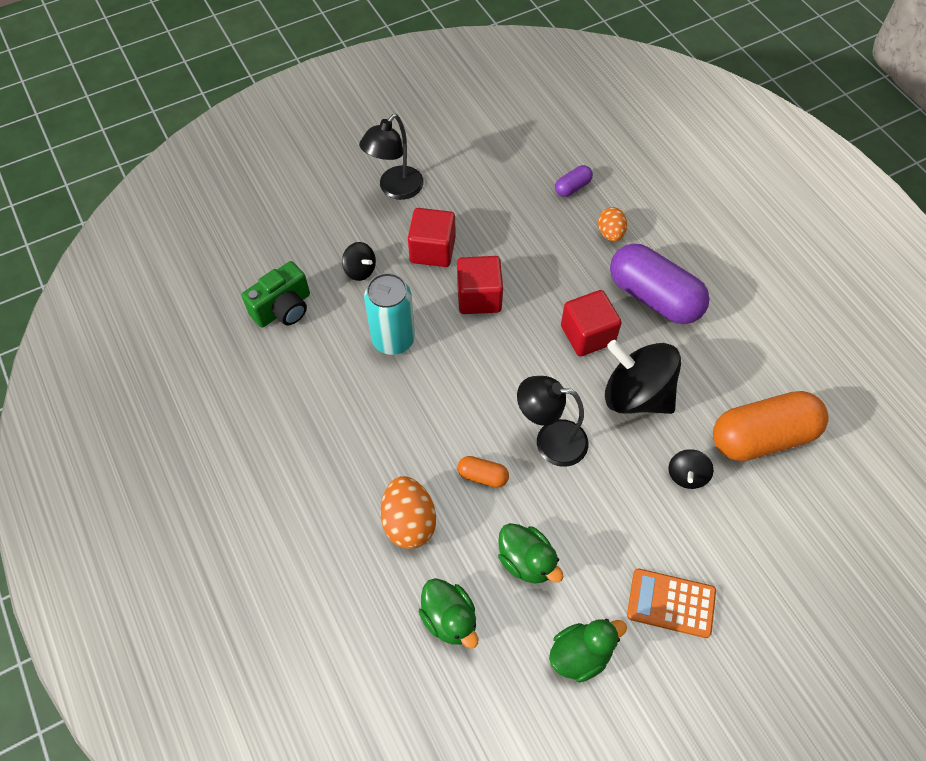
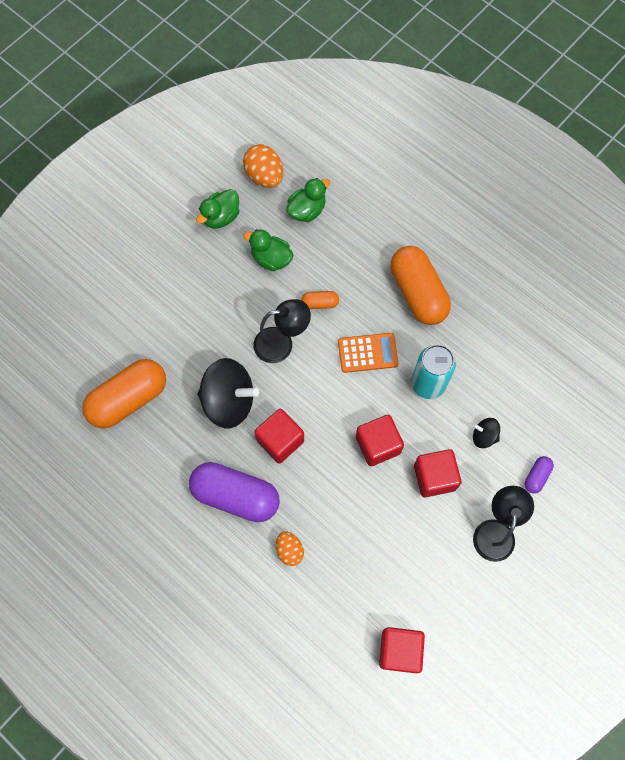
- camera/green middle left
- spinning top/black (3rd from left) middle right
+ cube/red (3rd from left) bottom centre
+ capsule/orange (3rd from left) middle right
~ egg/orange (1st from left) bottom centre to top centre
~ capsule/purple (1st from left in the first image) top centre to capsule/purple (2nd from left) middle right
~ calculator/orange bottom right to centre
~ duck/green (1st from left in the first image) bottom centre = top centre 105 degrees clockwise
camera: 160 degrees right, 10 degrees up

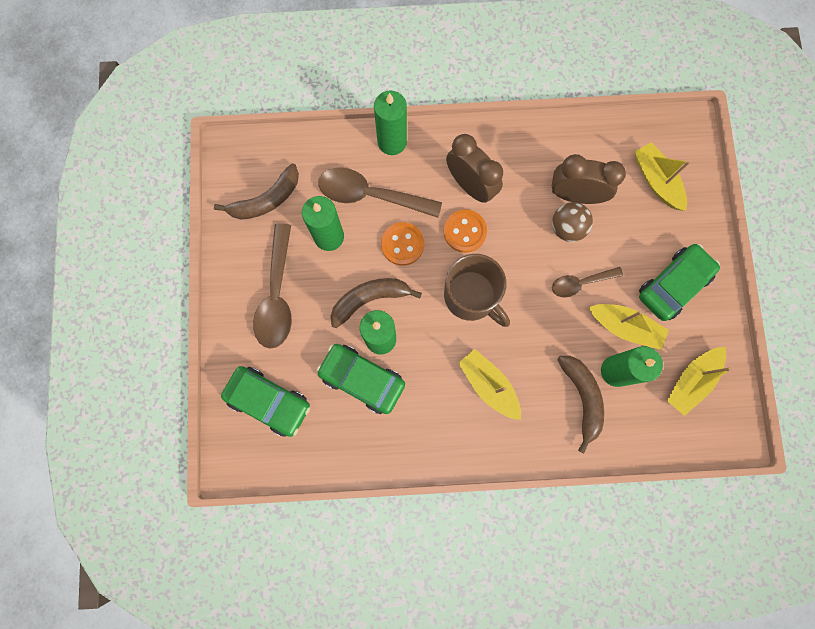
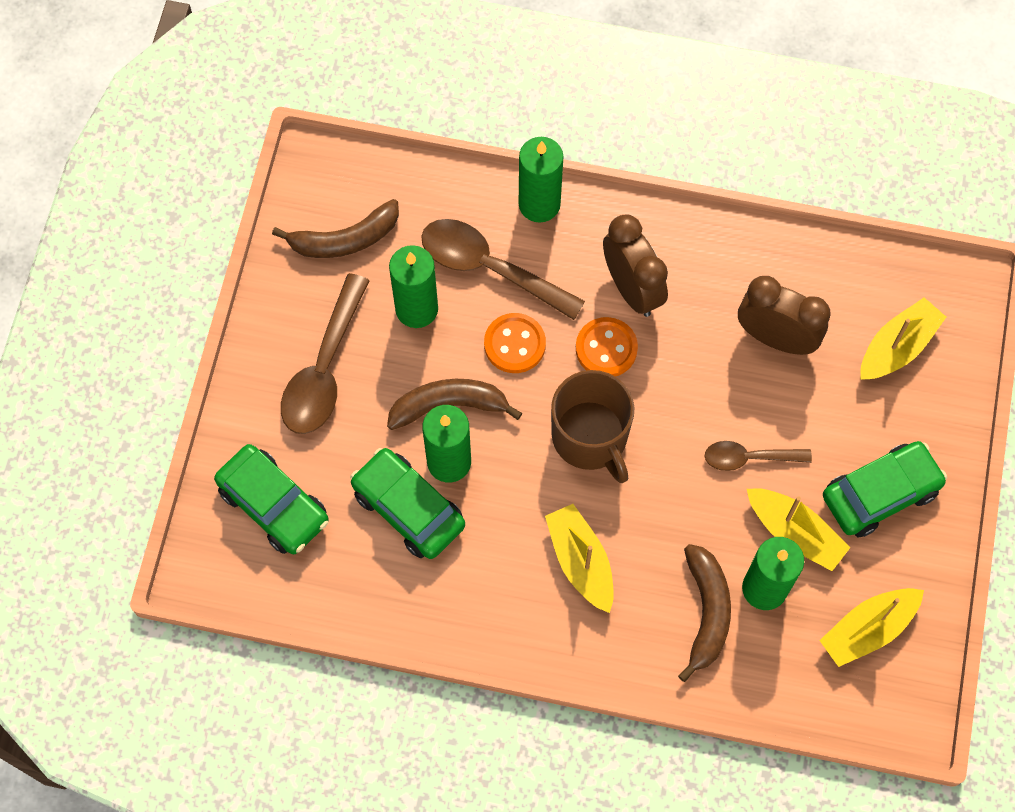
- ball/brown middle right
~ boat/yellow (3rd from left in the first image) top right = middle right 60 degrees clockwise
camera: 15 degrees right, 10 degrees down

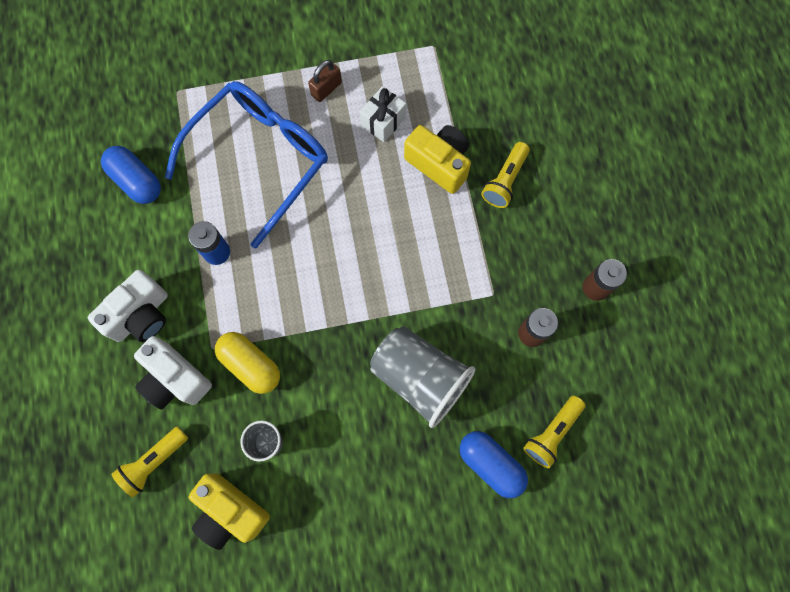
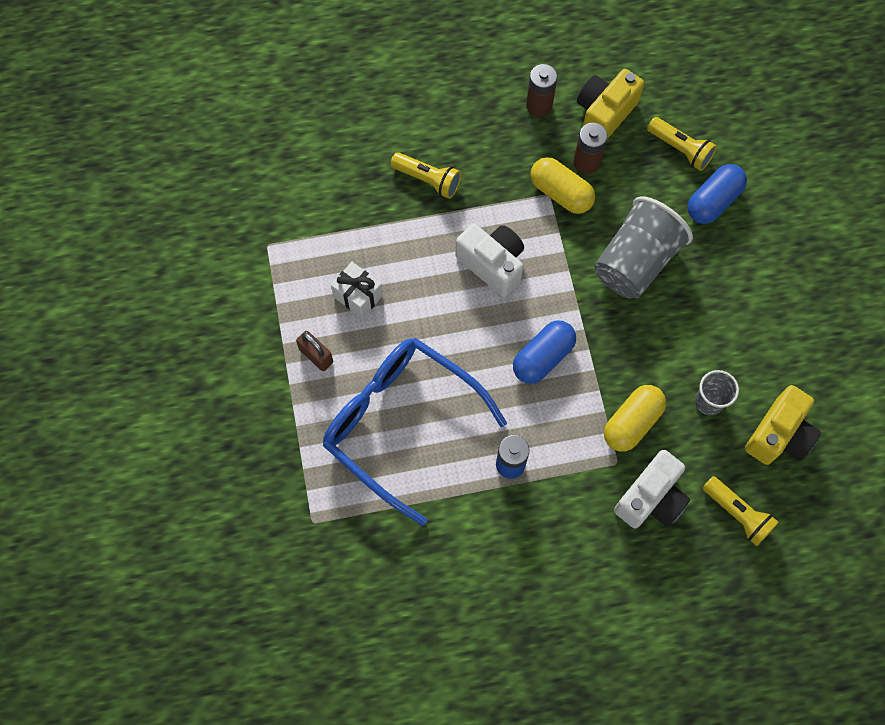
+ capsule/yellow (1st from left) top centre
~ camera/white (1st from left) middle left to centre
~ capsule/blue (1st from left) top left to centre
~ camera/yellow (2nd from left in the first image) top centre to camera/yellow (1st from left) top right
camera: 90 degrees left, 5 degrees down

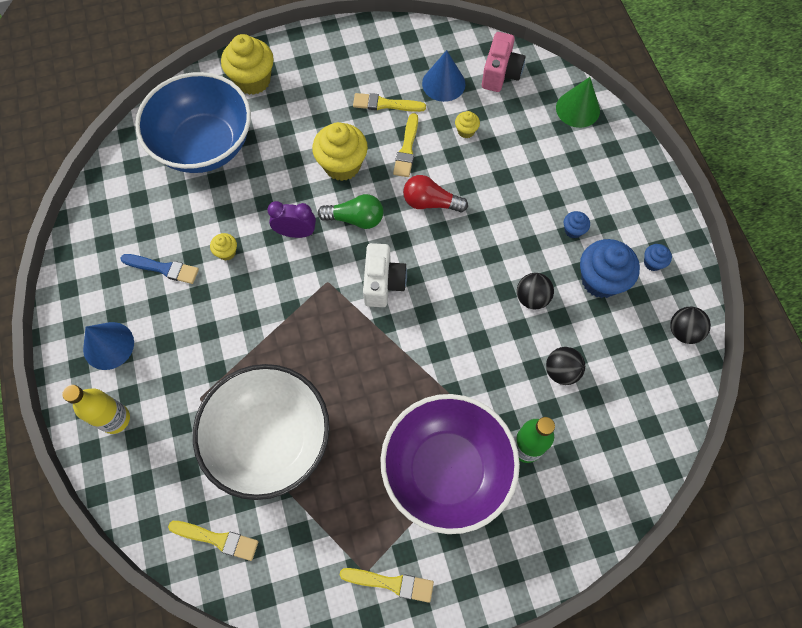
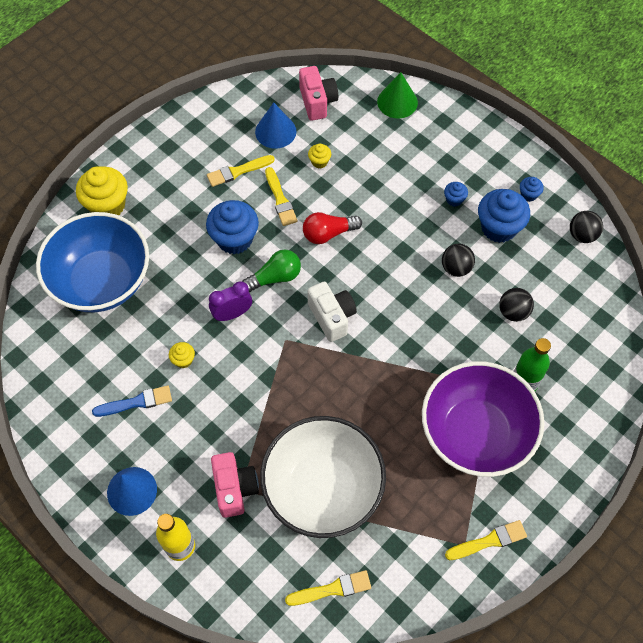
+ camera/pink (1st from left) bottom centre
~ cupcake/yellow (3rd from left) top centre to cupcake/blue (1st from left) centre
camera: 30 degrees left, 5 degrees down

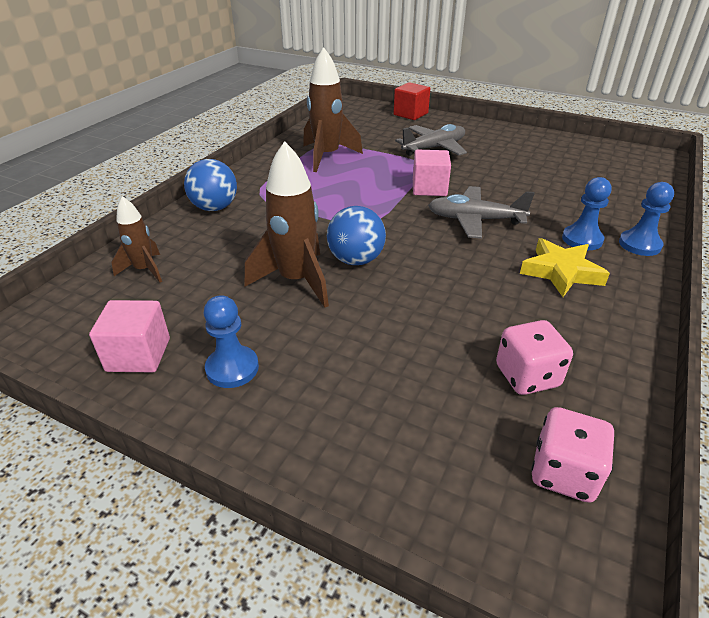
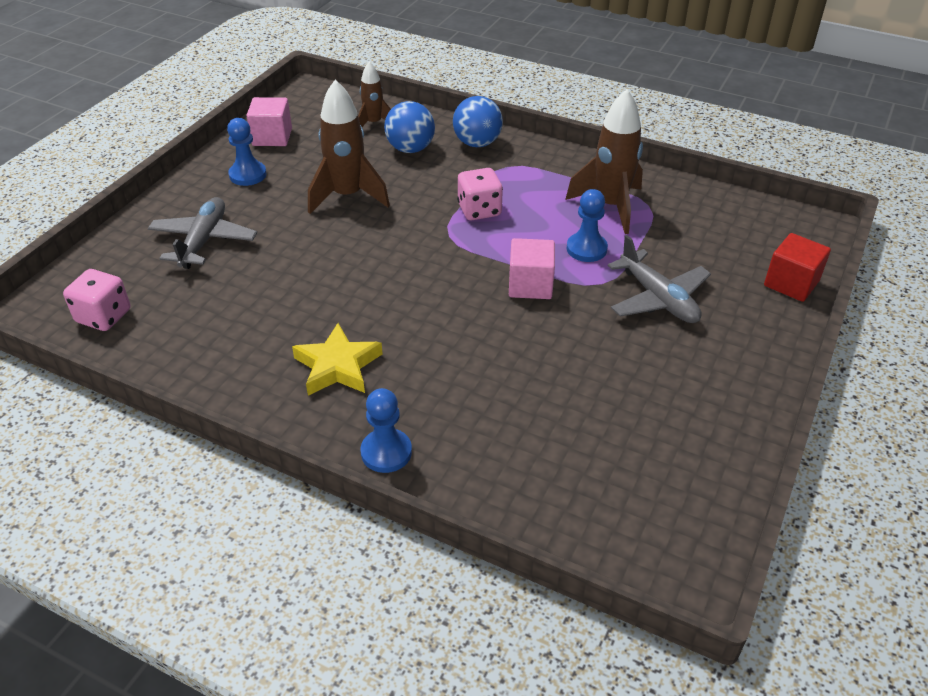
~ ball/blue (2nd from left in the first image) centre to ball/blue (1st from left) top centre
~ plane/grey (2nd from left in the first image) middle right to plane/grey (1st from left) middle left
~ dice/pink (1st from left in the first image) middle right to dice/pink (2nd from left) top centre
~ pawn/blue (2nd from left in the first image) middle right to pawn/blue (3rd from left) top centre
camera: 90 degrees right, 5 degrees up

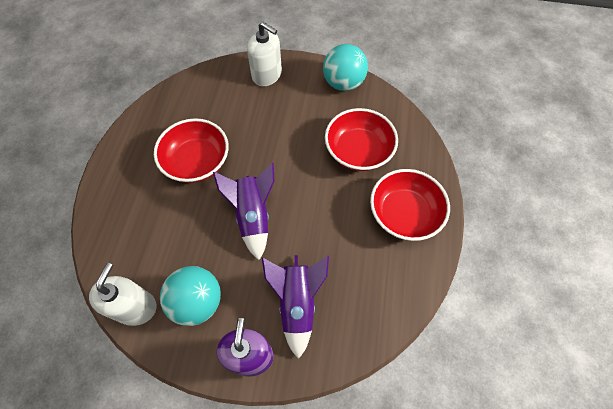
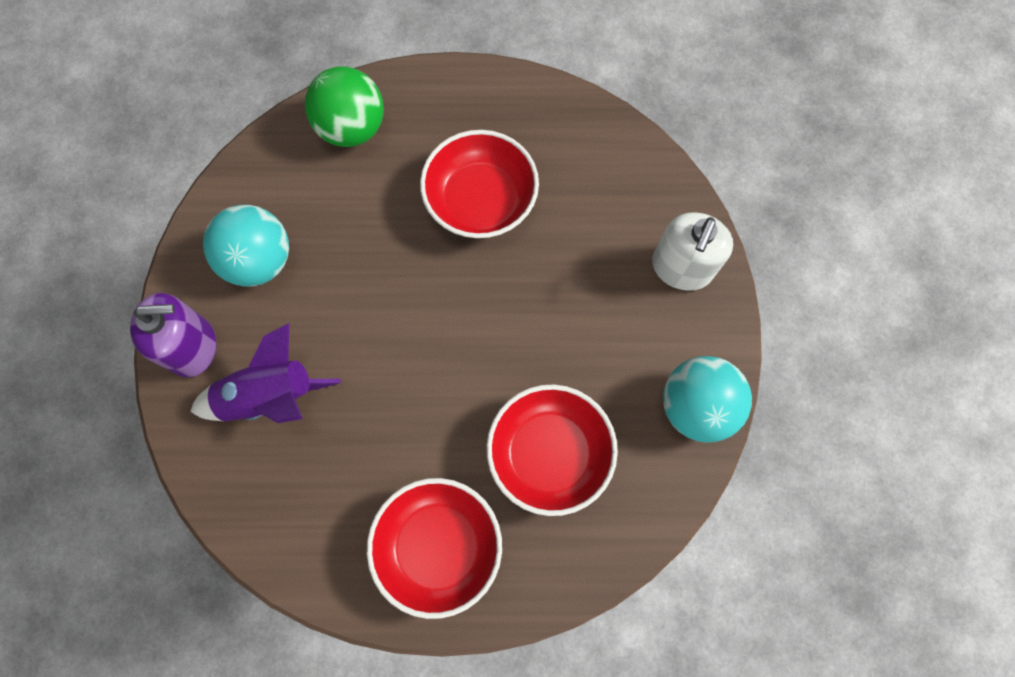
- soap dispenser/white (1st from left) bottom left
- rocket/purple (1st from left) centre
+ ball/green top centre
camera: 80 degrees right, 10 degrees up

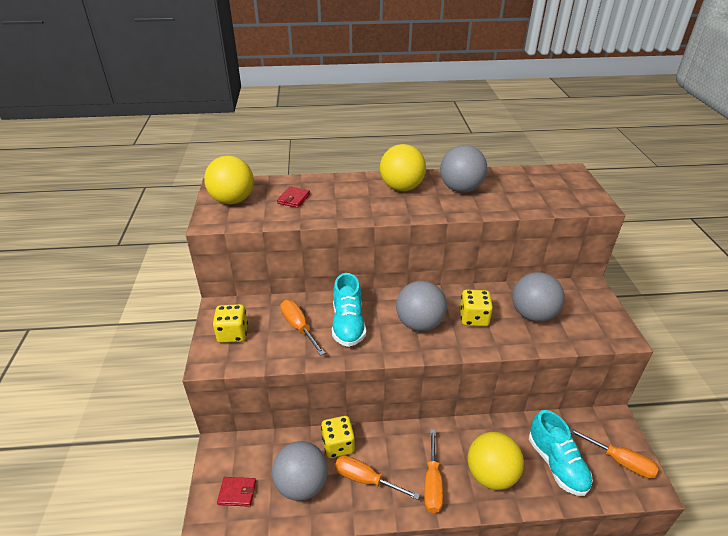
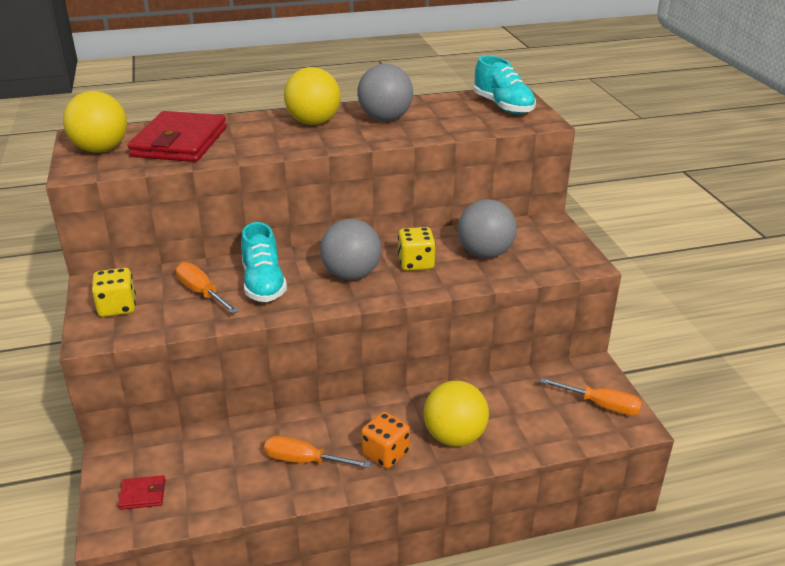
- ball/grey (1st from left) bottom centre
- dice/yellow (2nd from left) bottom centre
~ shoe/turquoise (2nd from left) bottom right to top centre
~ screwdriver/orange (3rd from left) bottom centre to dice/orange bottom centre
~ wallet/red (2nd from left) centre = top left x2.40
camera: 10 degrees left, 5 degrees down

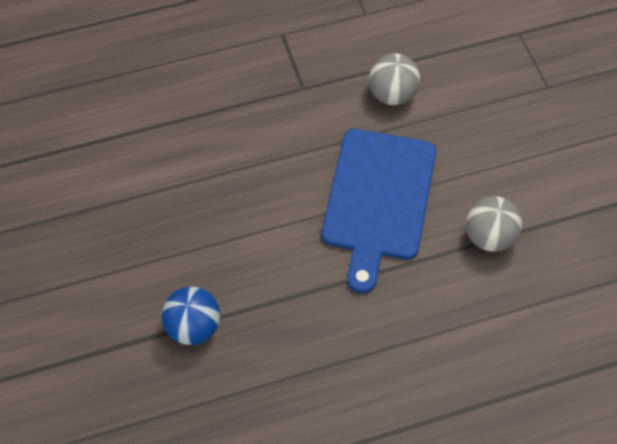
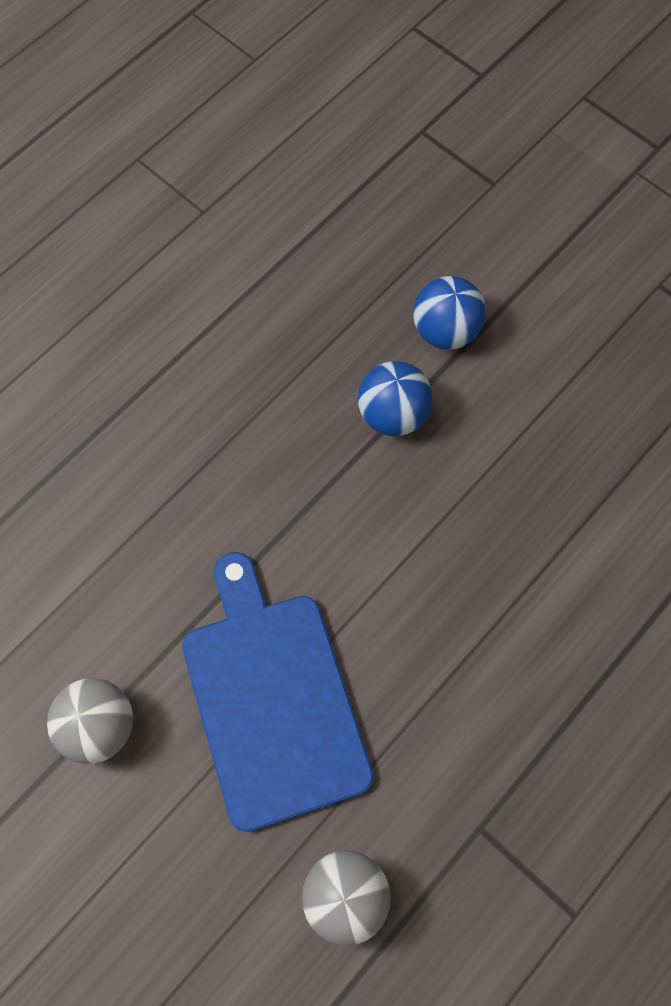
+ ball/blue (2nd from left) top right
camera: 150 degrees right, 10 degrees up

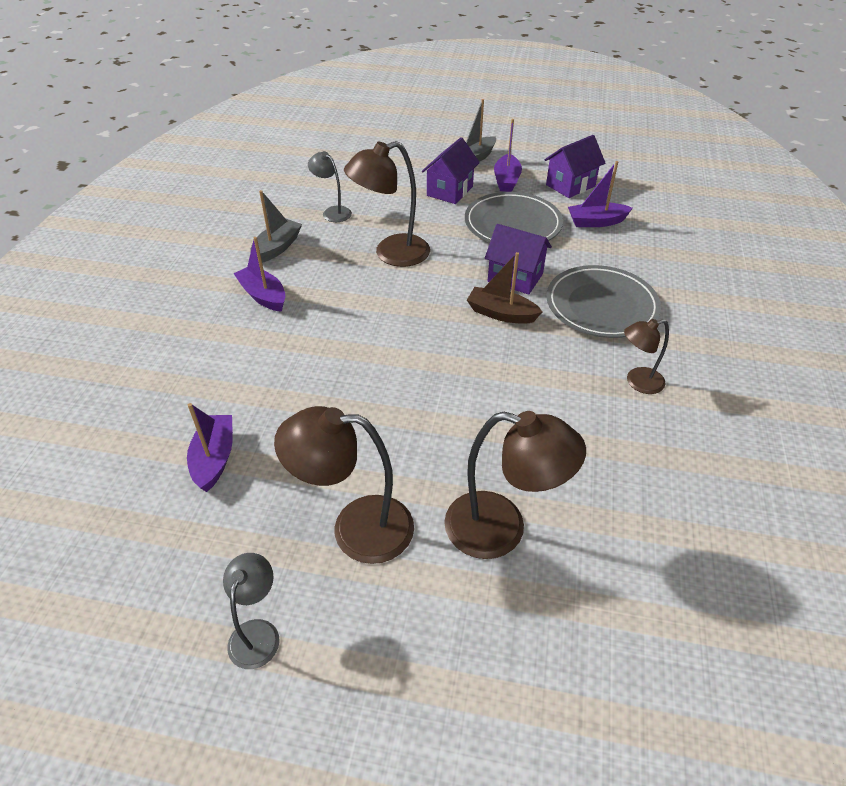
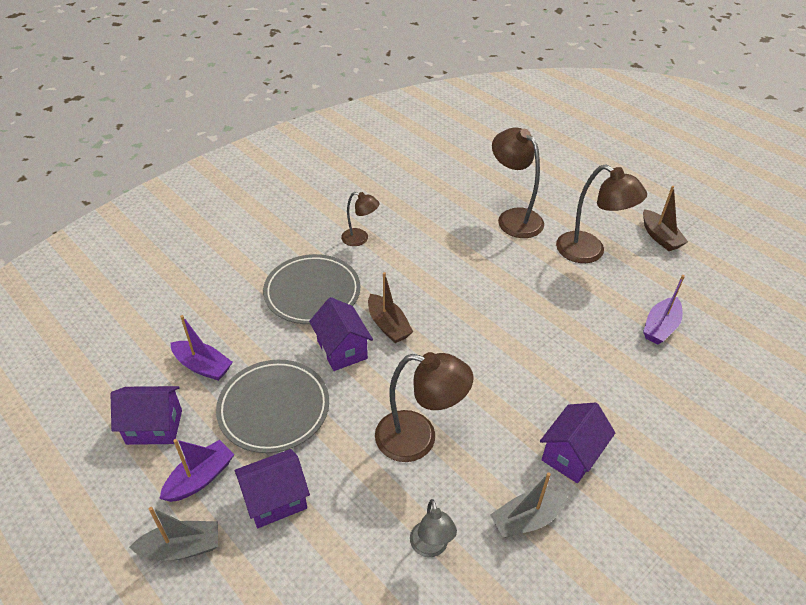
~ lamp/grey (1st from left) bottom left to boat/brown (2nd from left) middle right
~ boat/purple (2nd from left) middle left to house/purple (4th from left) bottom right
camera: 145 degrees left, 0 degrees up

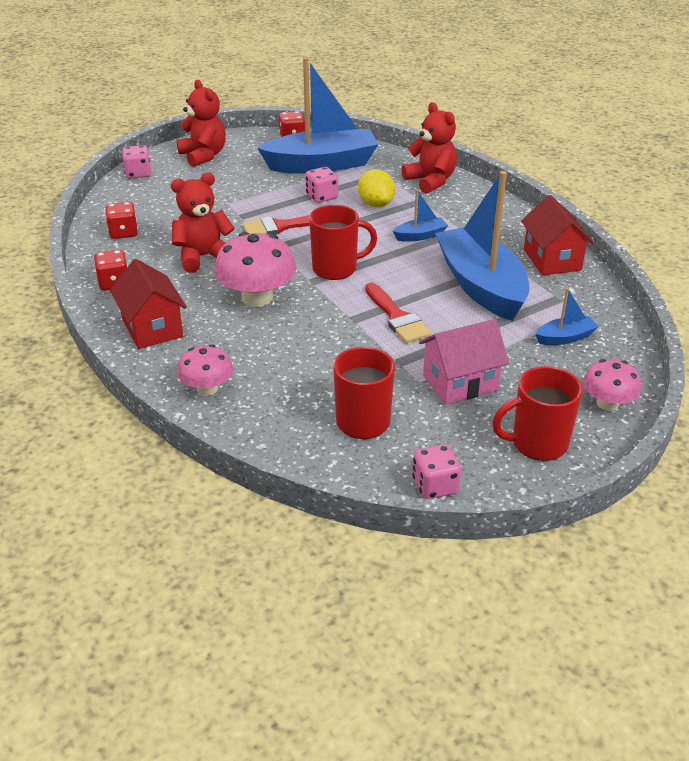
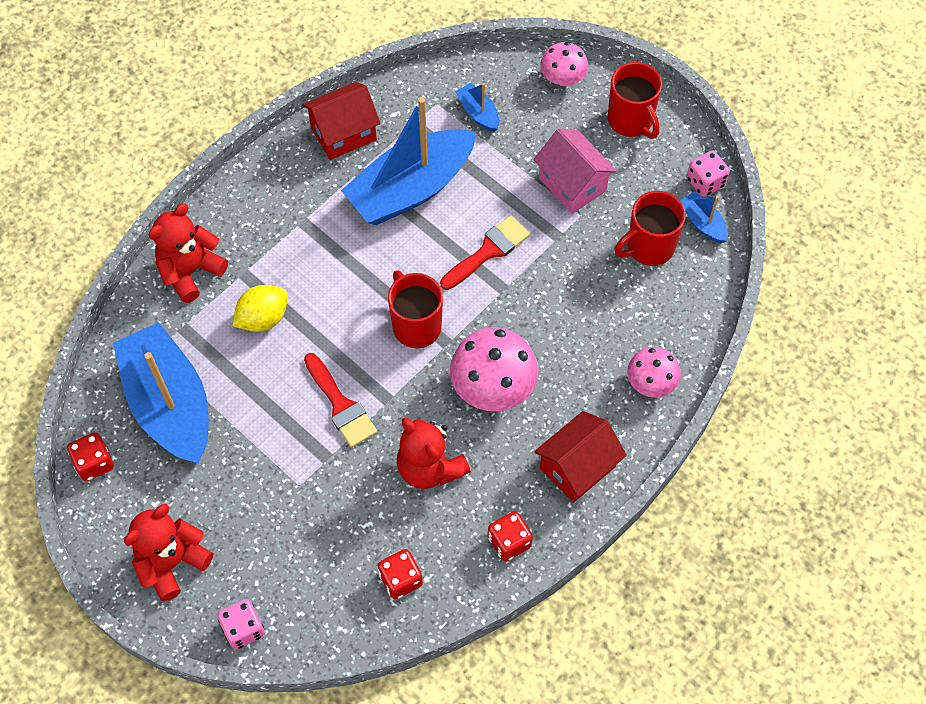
- dice/pink (2nd from left) top centre
~ boat/blue (2nd from left in the first image) top centre to boat/blue (4th from left) top right
camera: 105 degrees left, 25 degrees up

